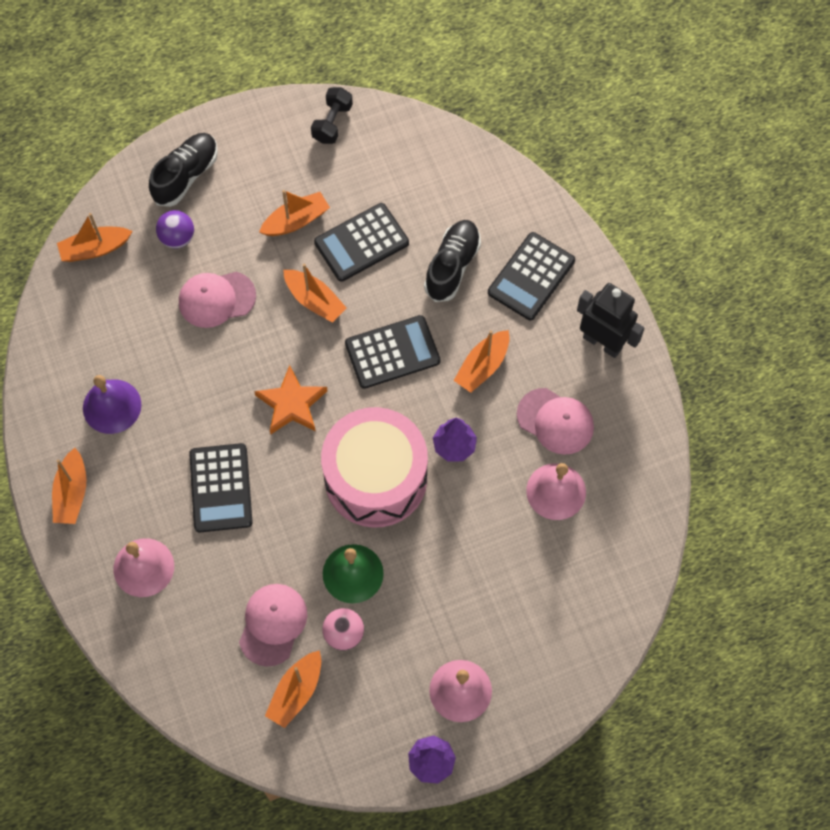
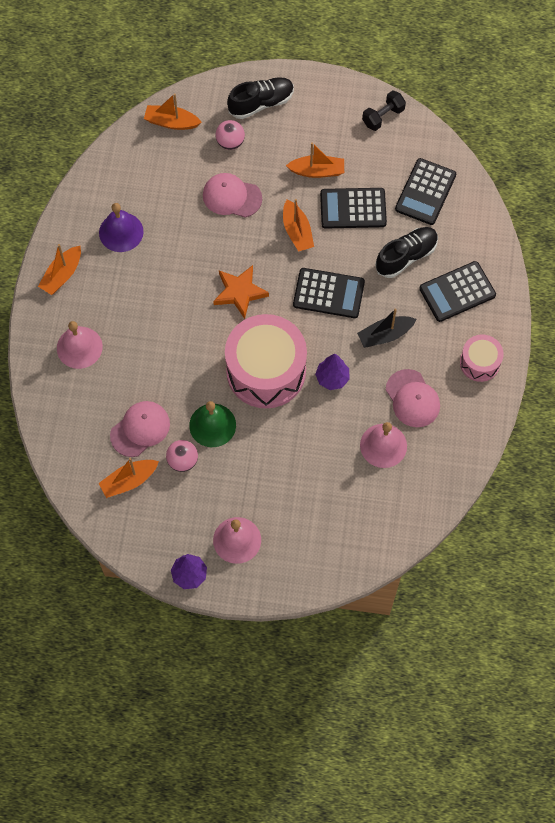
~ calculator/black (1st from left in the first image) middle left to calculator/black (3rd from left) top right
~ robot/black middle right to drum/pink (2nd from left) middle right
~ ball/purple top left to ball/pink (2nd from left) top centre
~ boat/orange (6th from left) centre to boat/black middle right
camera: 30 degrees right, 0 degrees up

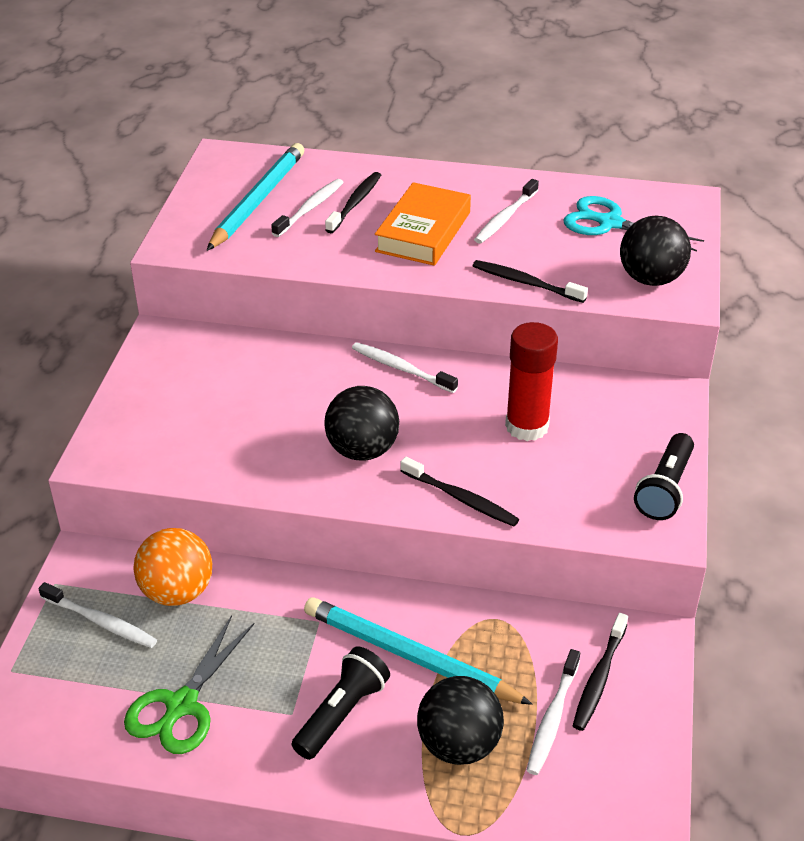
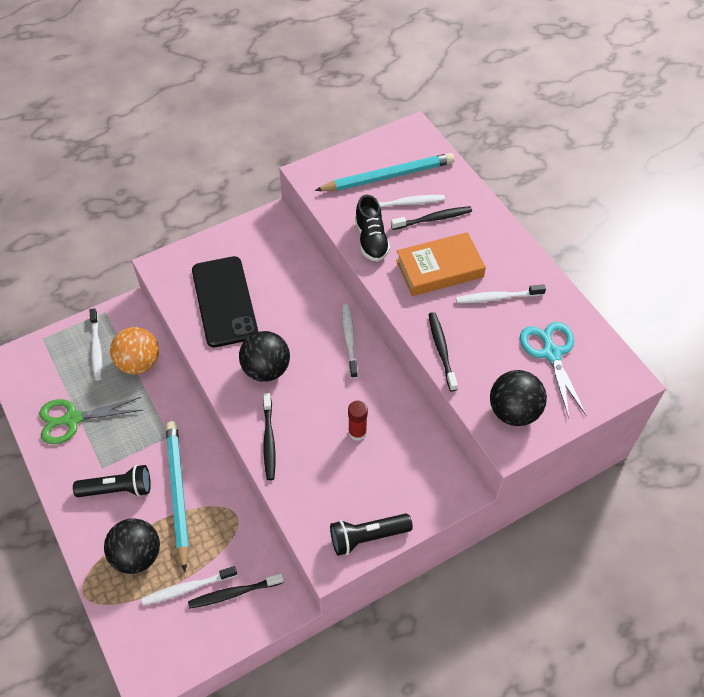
+ phone/black middle left
+ shoe/black top centre
~ glue stick/red centre = centre x0.59
camera: 50 degrees right, 15 degrees up

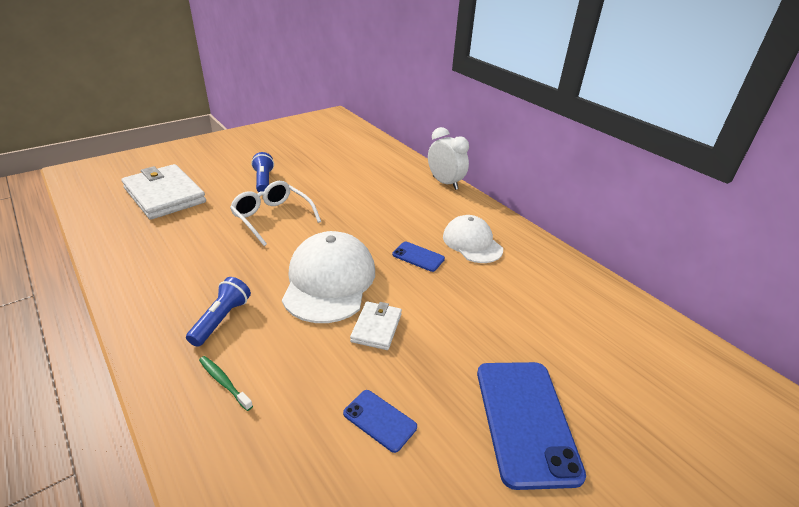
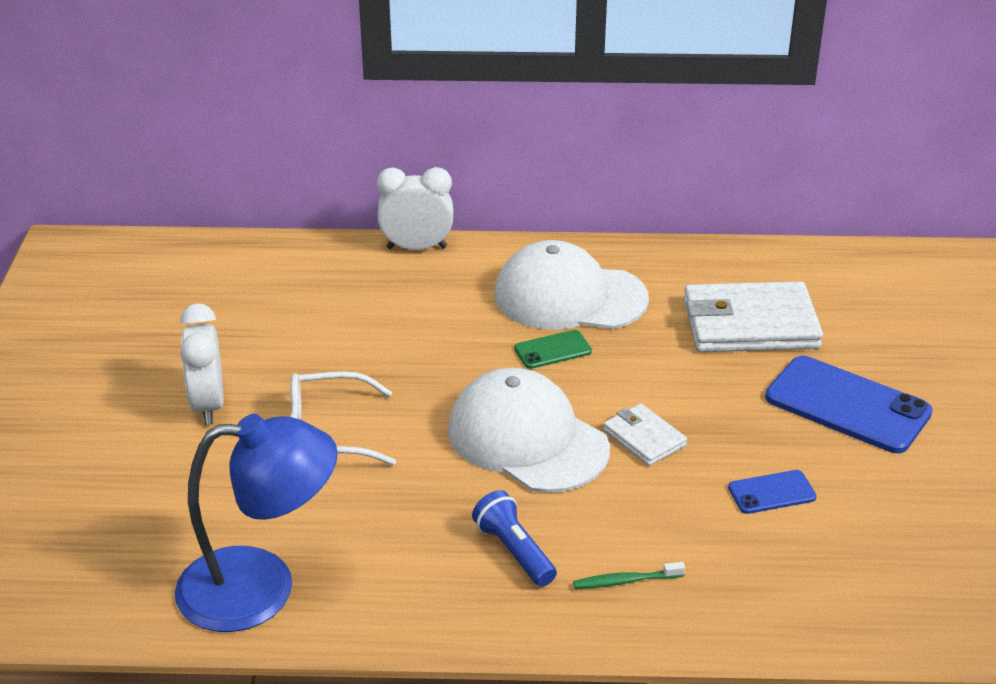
+ lamp/blue bottom left
~ wallet/white (1st from left in the first image) middle left to wallet/white (2nd from left) middle right
~ flashlight/blue (2nd from left) middle left to clock/white (1st from left) middle left
~ phone/blue (2nd from left) centre to phone/green centre
~ cap/white (2nd from left) centre = centre x1.54
camera: 50 degrees left, 0 degrees up

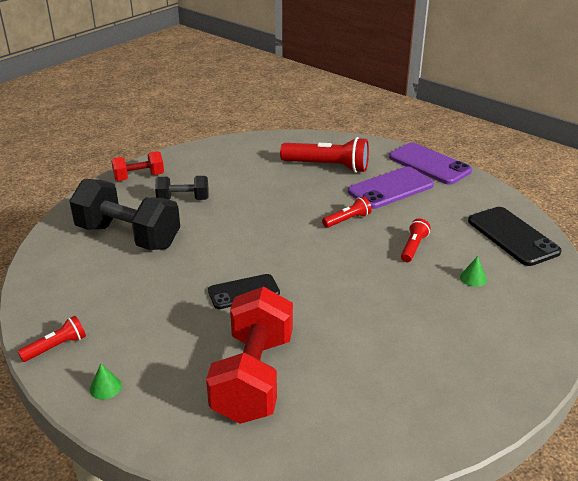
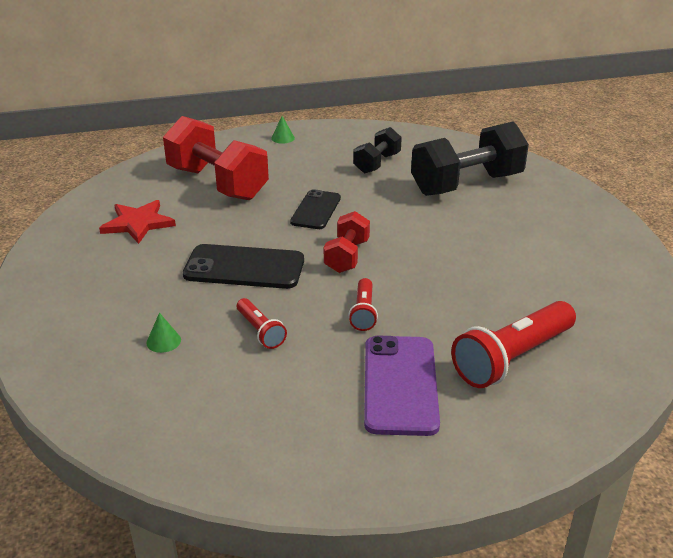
- flashlight/red (1st from left) bottom left
- phone/purple (2nd from left) middle right
+ star/red middle left
~ dumbbell/red (1st from left in the first image) middle left to dumbbell/red (2nd from left) centre
~ dumbbell/black (2nd from left in the first image) middle left to dumbbell/black (1st from left) top centre
~ phone/black (2nd from left in the first image) middle right to phone/black (1st from left) centre
camera: 125 degrees right, 0 degrees up

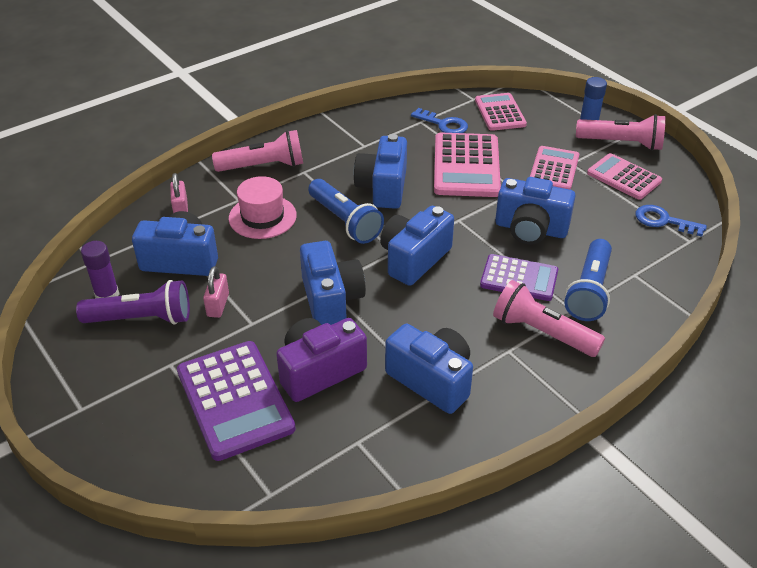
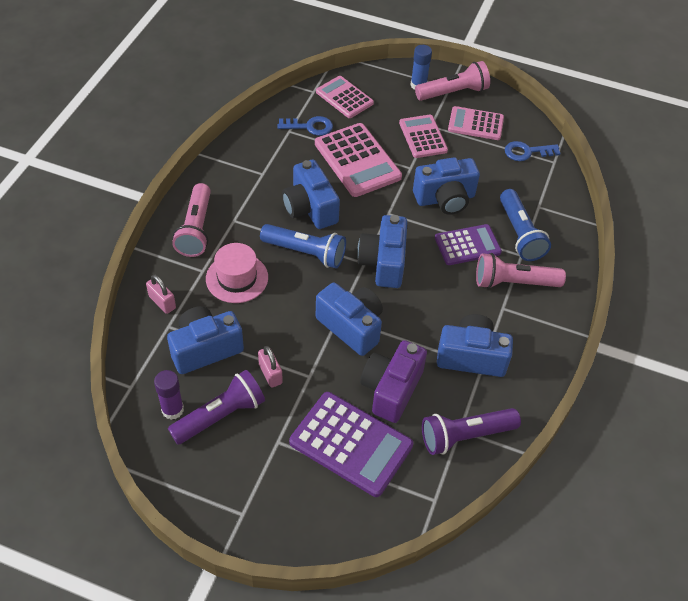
+ flashlight/purple (2nd from left) bottom right
~ flashlight/pink (1st from left) top centre = middle left 135 degrees clockwise
camera: 35 degrees left, 10 degrees up

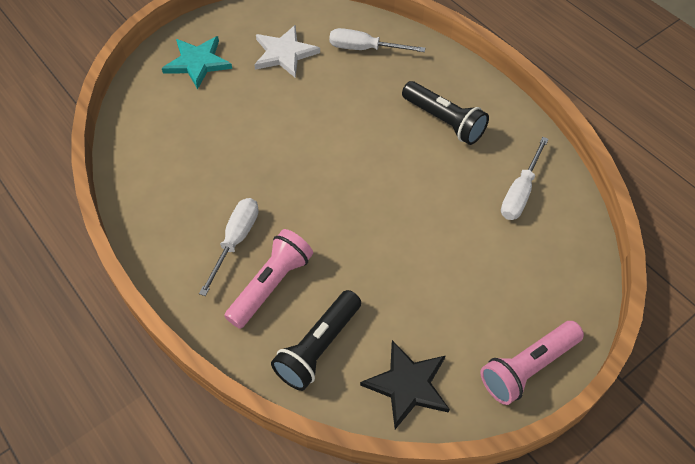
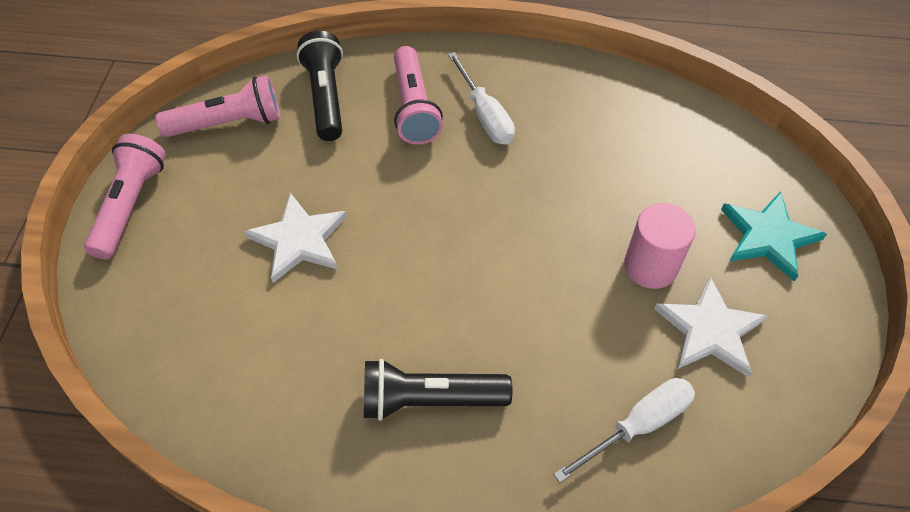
- screwdriver/white (3rd from left) middle right
+ star/white (1st from left) middle left
+ cylinder/pink middle right
~ star/black bottom centre to flashlight/pink (2nd from left) top left
camera: 135 degrees right, 0 degrees up

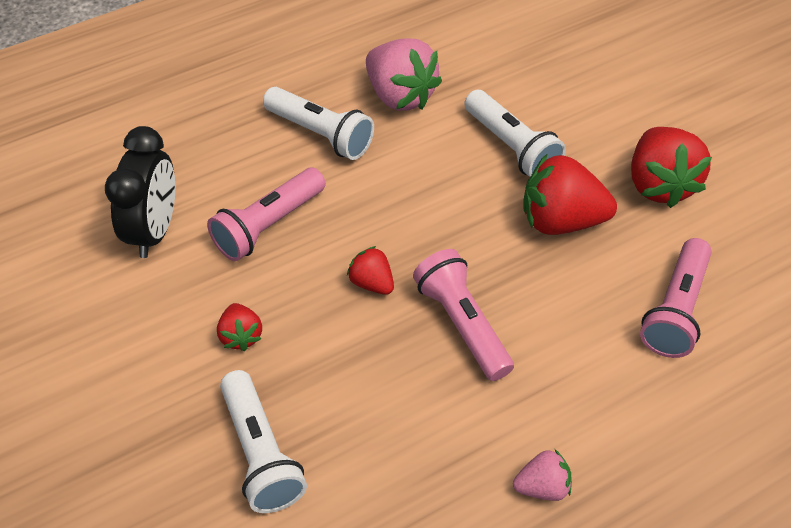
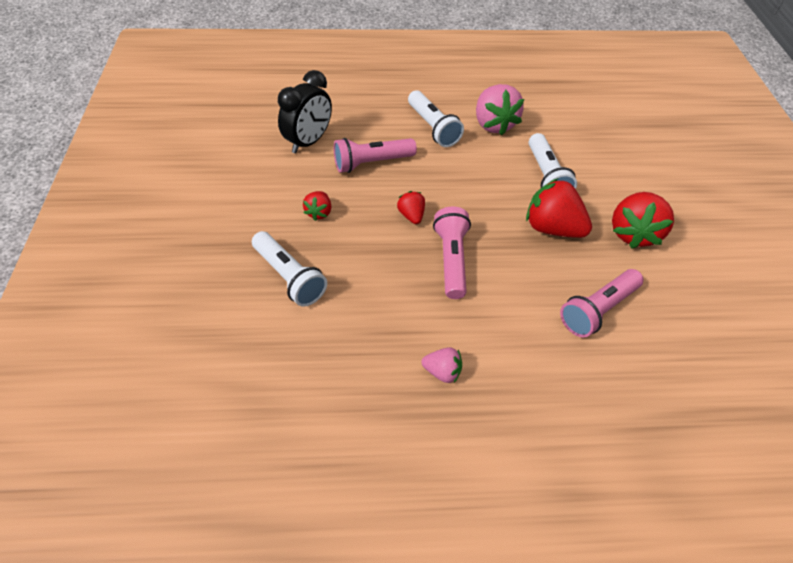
~ flashlight/white (1st from left) bottom left = centre 45 degrees counterclockwise
camera: 25 degrees right, 0 degrees up

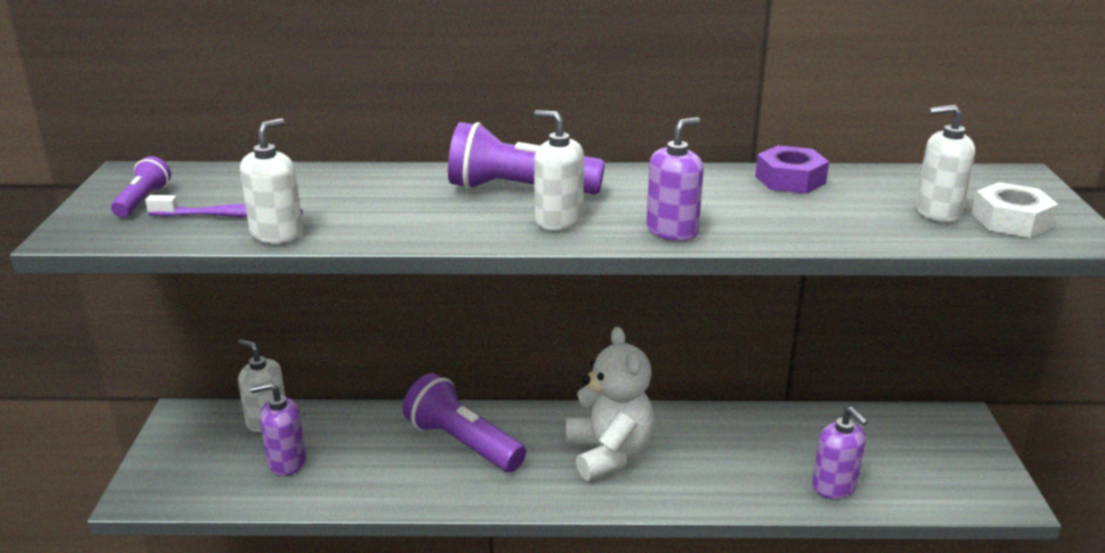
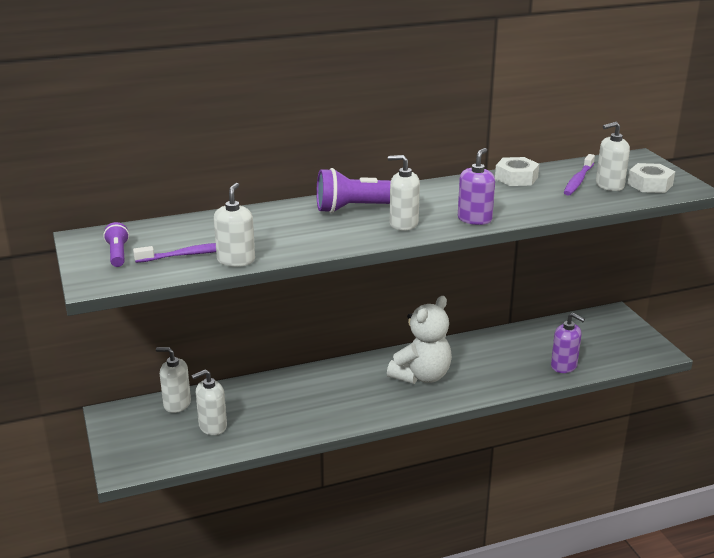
- flashlight/purple (2nd from left) bottom centre
+ toothbrush/purple (2nd from left) top right
~ soap dispenser/purple (1st from left) bottom left to soap dispenser/white (2nd from left) bottom left
~ nut/purple top right to nut/white (1st from left) top right
~ teddy bear/white bottom centre = centre 75 degrees clockwise
camera: 20 degrees left, 0 degrees up

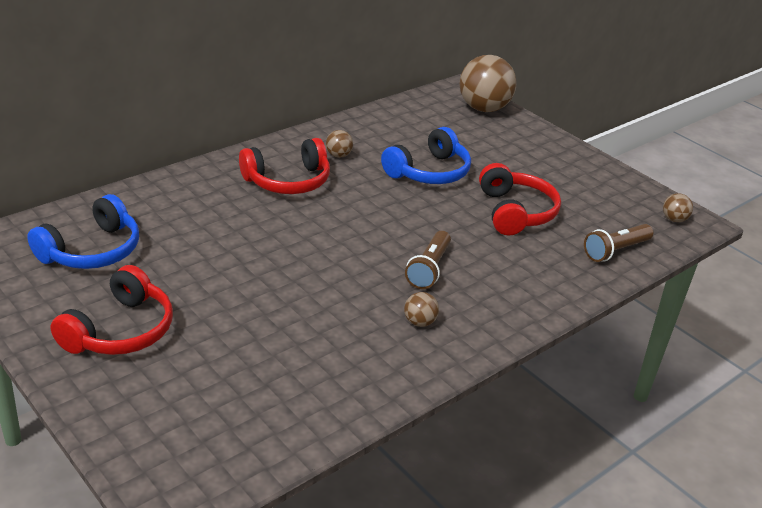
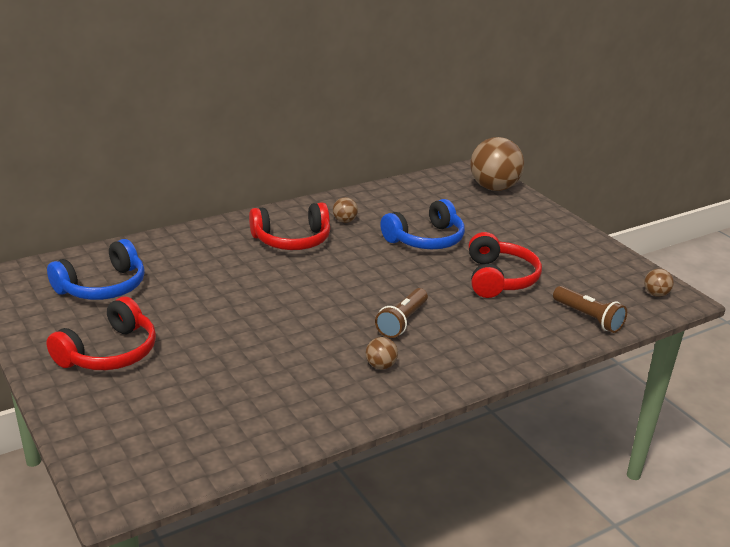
~ flashlight/brown (2nd from left) middle right = middle right 105 degrees counterclockwise
camera: 10 degrees right, 5 degrees down

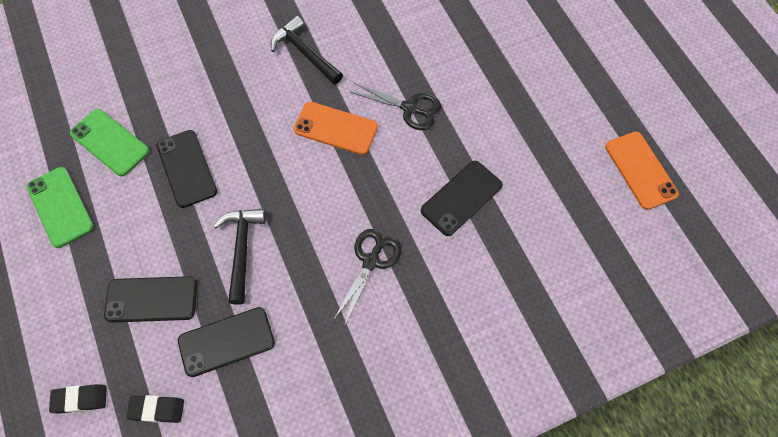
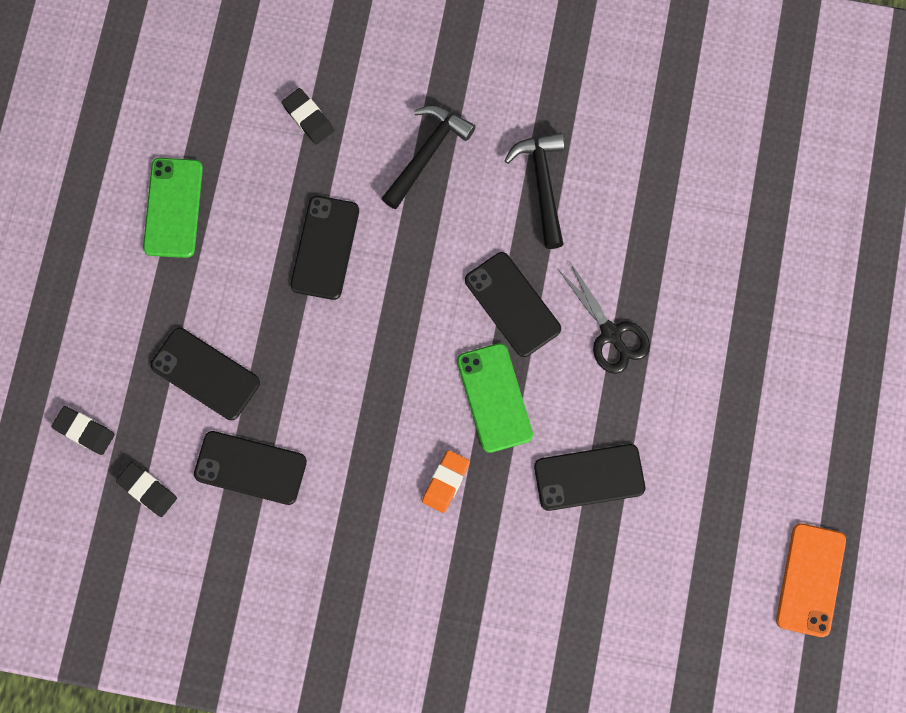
+ eraser/black (3rd from left) top centre
~ phone/green (2nd from left) top left to centre
~ hammer/black (1st from left) middle left to top centre
~ scissors/black (1st from left) centre to eraser/orange bottom centre
~ phone/orange (1st from left) top centre to phone/black (4th from left) centre
camera: 35 degrees right, 10 degrees up

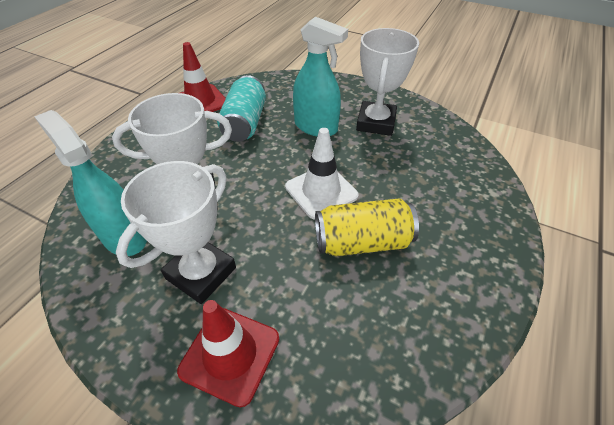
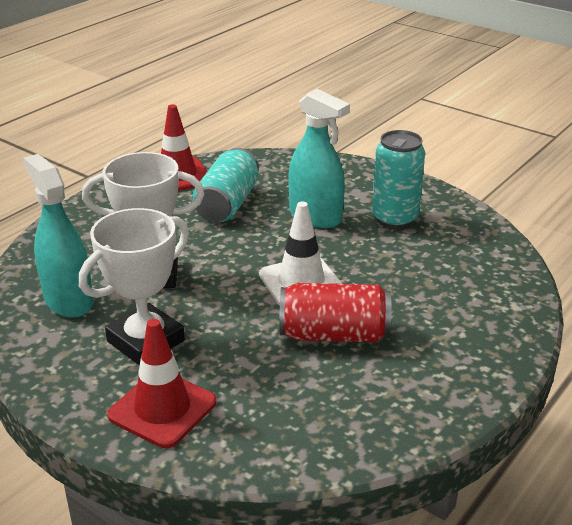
~ trophy/white (3rd from left) top centre to can/turquoise (2nd from left) middle right
~ can/yellow centre to can/red centre
camera: 10 degrees right, 15 degrees down

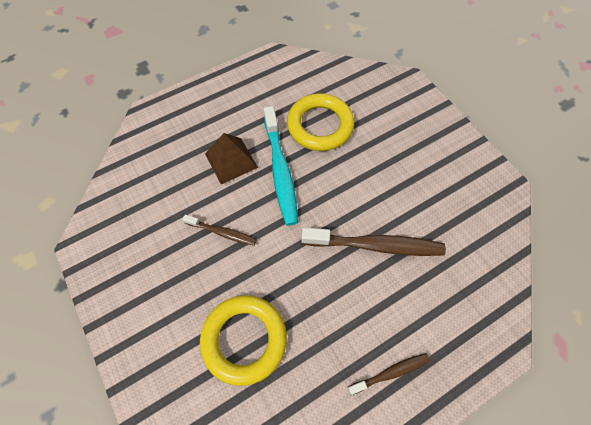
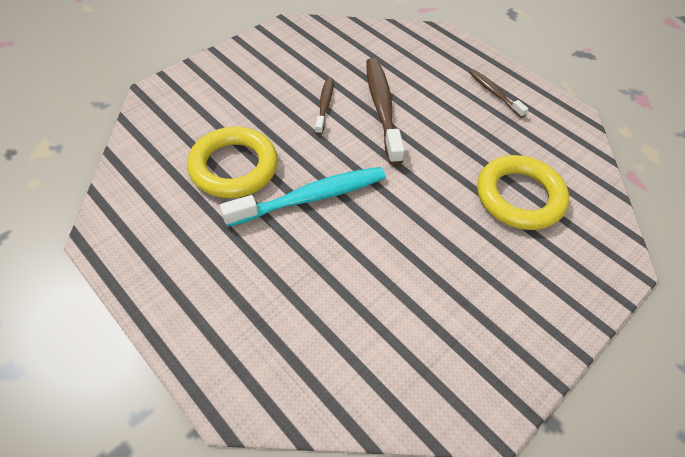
- pyramid/brown centre
~ toothbrush/brown (1st from left) centre to top centre
camera: 105 degrees left, 10 degrees down

